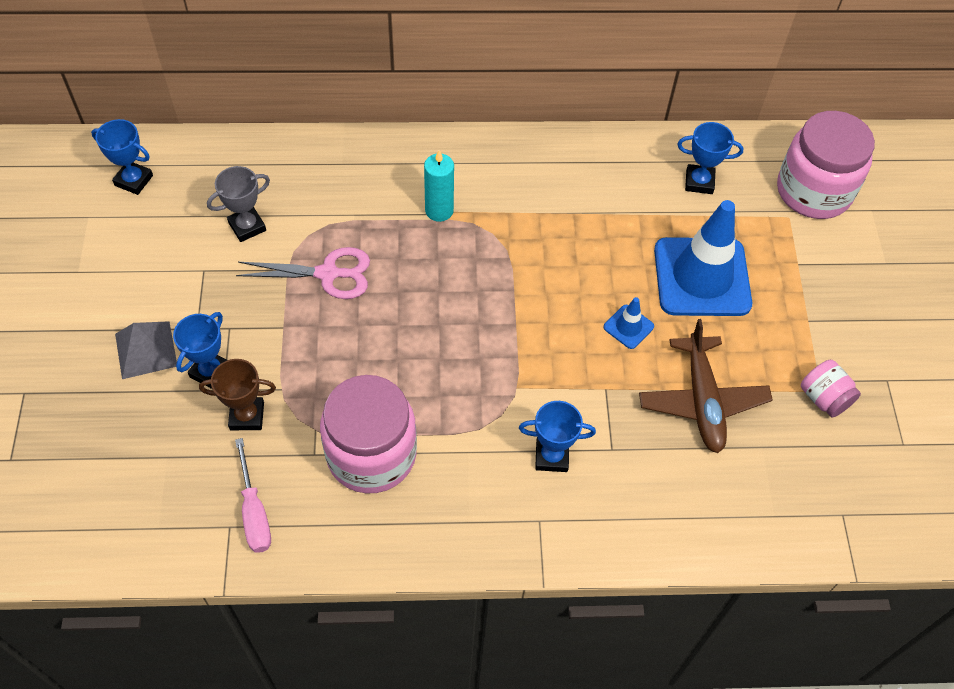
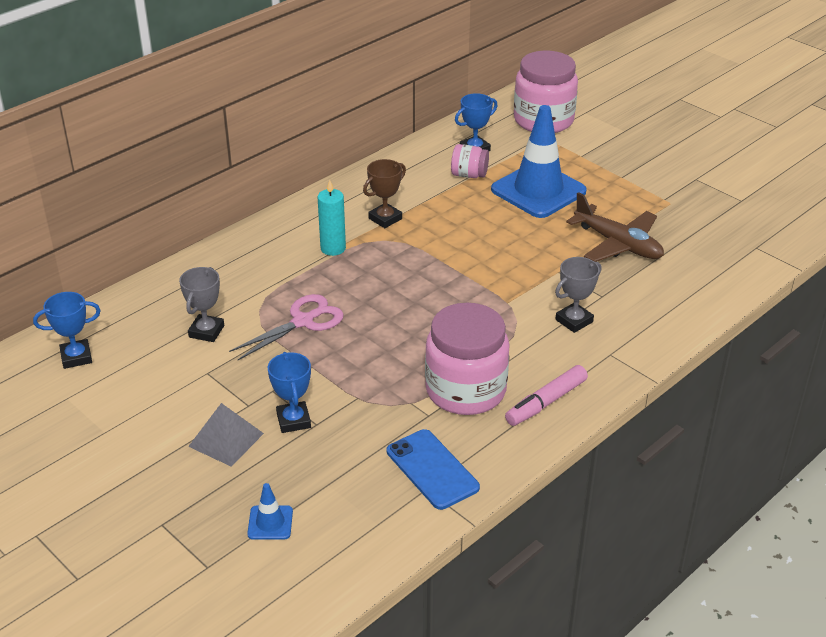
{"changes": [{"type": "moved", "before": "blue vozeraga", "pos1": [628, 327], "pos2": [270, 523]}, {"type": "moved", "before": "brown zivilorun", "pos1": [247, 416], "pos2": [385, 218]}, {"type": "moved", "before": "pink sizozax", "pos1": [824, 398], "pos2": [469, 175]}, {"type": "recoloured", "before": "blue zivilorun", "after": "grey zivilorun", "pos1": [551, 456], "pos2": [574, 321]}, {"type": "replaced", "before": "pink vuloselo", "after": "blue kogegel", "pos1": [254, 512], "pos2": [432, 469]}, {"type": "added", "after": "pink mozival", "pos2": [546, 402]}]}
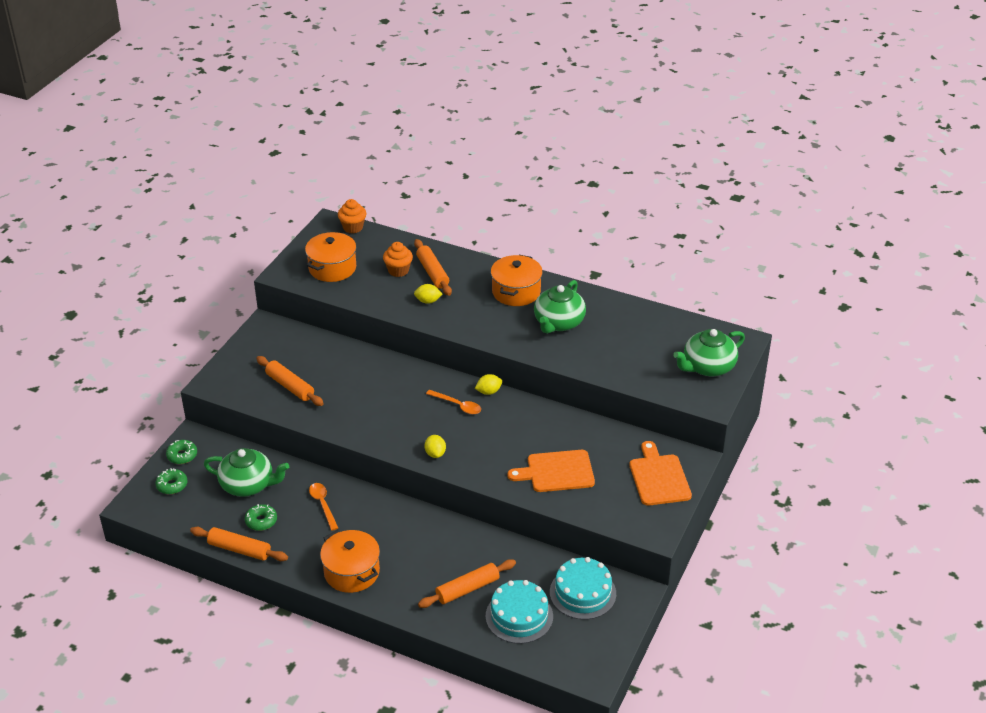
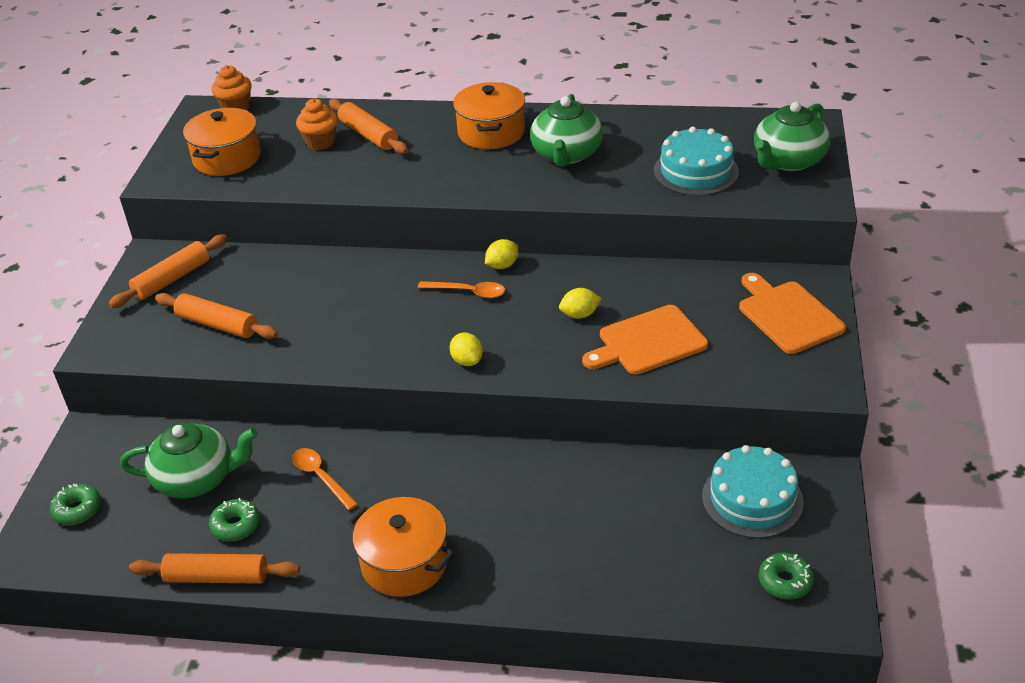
{"changes": [{"type": "moved", "before": "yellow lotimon", "pos1": [428, 301], "pos2": [579, 315]}, {"type": "moved", "before": "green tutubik", "pos1": [182, 455], "pos2": [785, 581]}, {"type": "moved", "before": "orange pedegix", "pos1": [467, 589], "pos2": [172, 279]}, {"type": "moved", "before": "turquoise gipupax", "pos1": [519, 616], "pos2": [696, 171]}]}
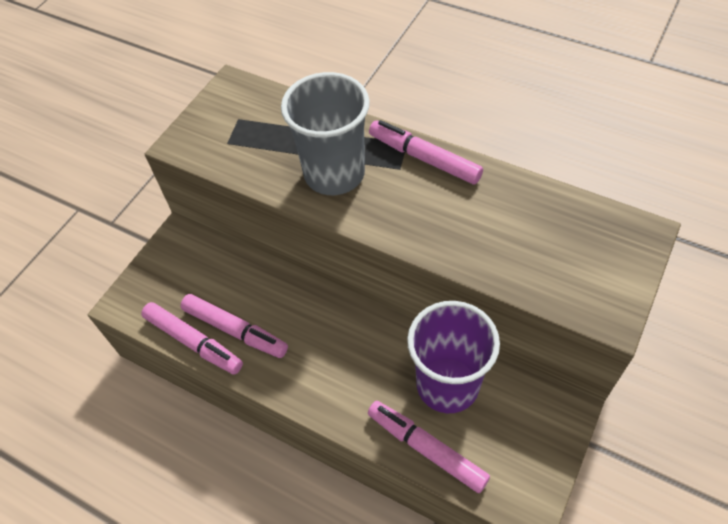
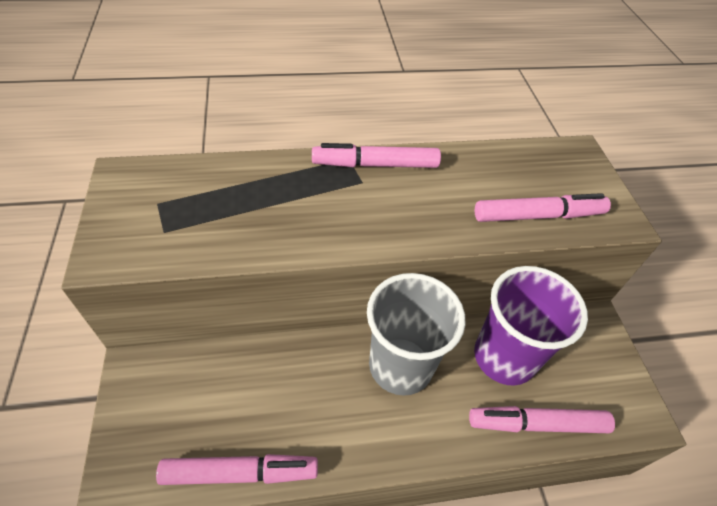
{"changes": [{"type": "moved", "before": "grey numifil", "pos1": [334, 174], "pos2": [400, 366]}, {"type": "moved", "before": "pink mozival", "pos1": [235, 330], "pos2": [538, 215]}]}
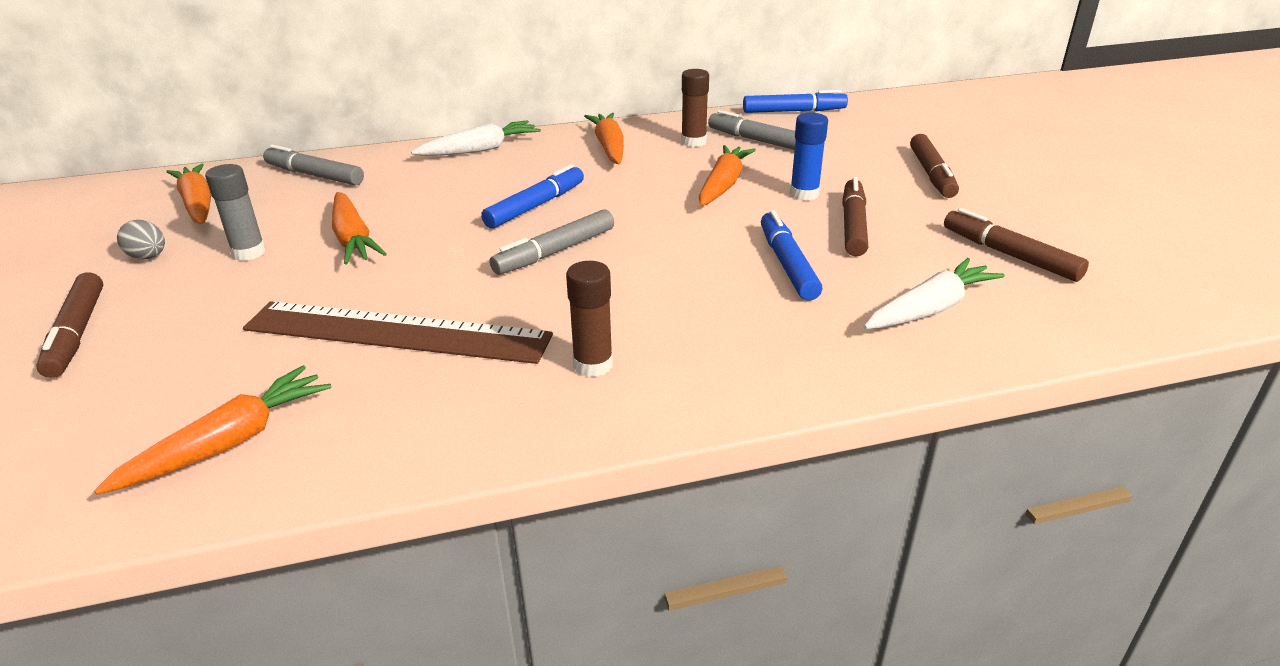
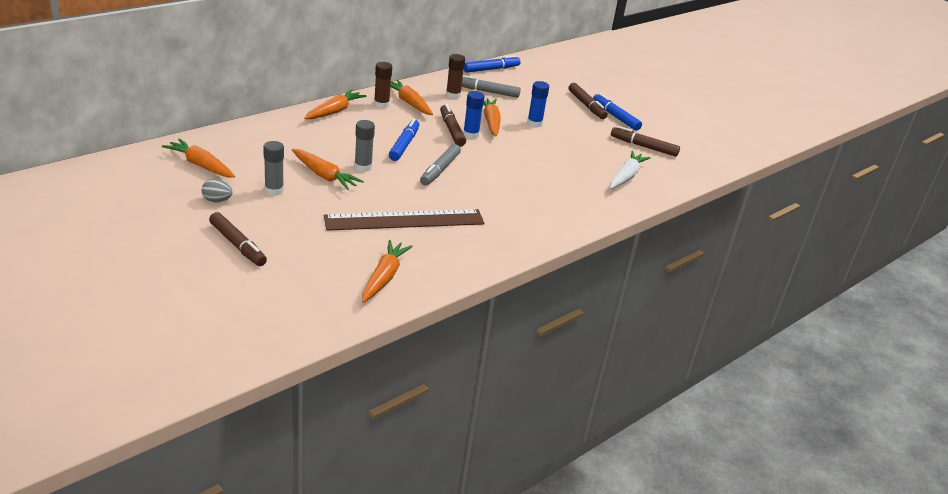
{"changes": [{"type": "recoloured", "before": "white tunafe", "after": "orange tunafe", "pos1": [480, 150], "pos2": [334, 111]}, {"type": "removed", "before": "grey mozival", "pos1": [314, 175]}, {"type": "moved", "before": "brown mozival", "pos1": [853, 225], "pos2": [451, 130]}, {"type": "moved", "before": "blue mozival", "pos1": [787, 264], "pos2": [615, 117]}, {"type": "moved", "before": "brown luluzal", "pos1": [593, 365], "pos2": [381, 104]}, {"type": "added", "after": "blue luluzal", "pos2": [471, 135]}, {"type": "added", "after": "grey luluzal", "pos2": [363, 167]}]}
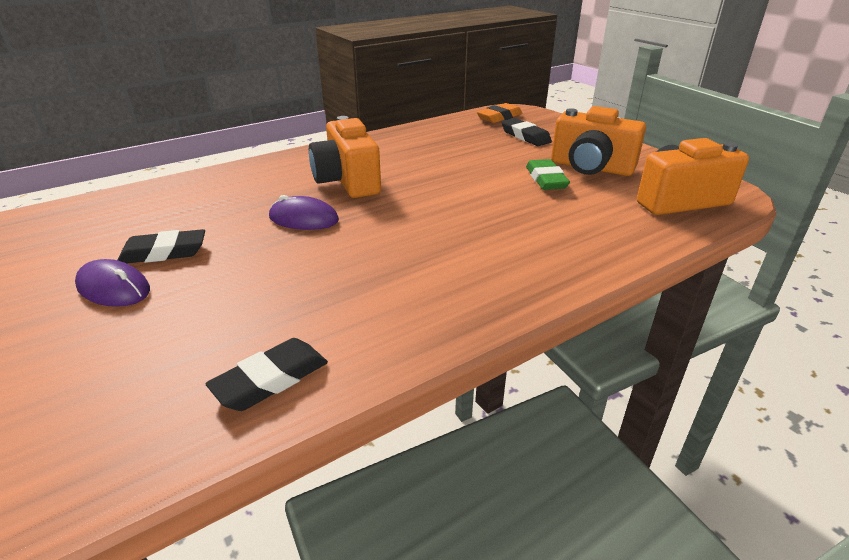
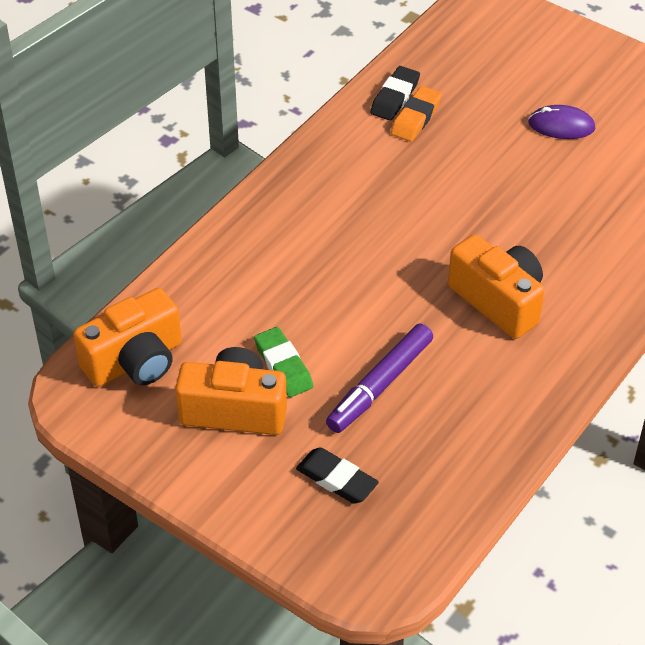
{"changes": [{"type": "moved", "before": "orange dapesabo", "pos1": [499, 117], "pos2": [416, 118]}, {"type": "removed", "before": "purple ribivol", "pos1": [304, 219]}, {"type": "removed", "before": "black dapesabo", "pos1": [164, 252]}, {"type": "added", "after": "purple mozival", "pos2": [380, 385]}]}
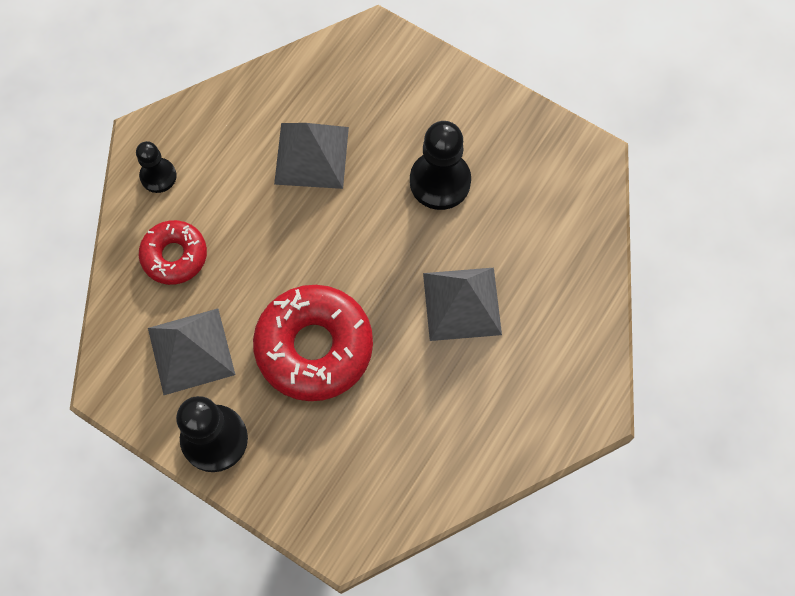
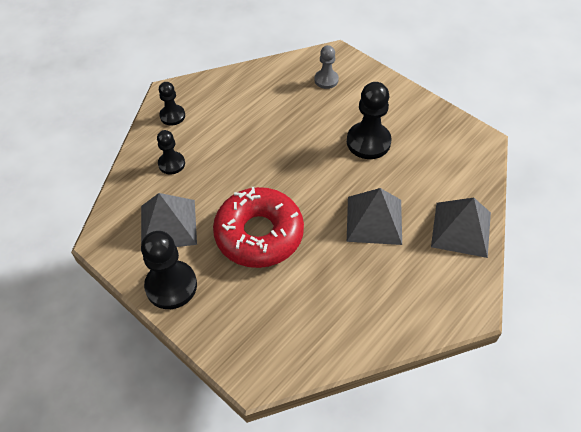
{"changes": [{"type": "moved", "before": "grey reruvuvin", "pos1": [311, 155], "pos2": [461, 229]}, {"type": "replaced", "before": "red tutubik", "after": "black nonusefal", "pos1": [174, 256], "pos2": [171, 164]}, {"type": "added", "after": "grey nonusefal", "pos2": [326, 80]}]}
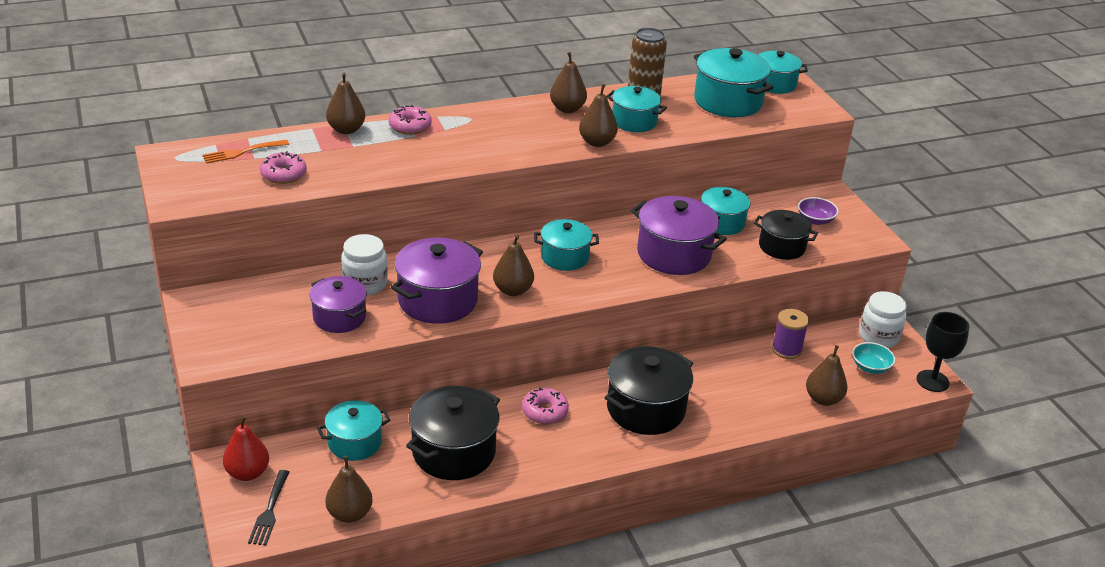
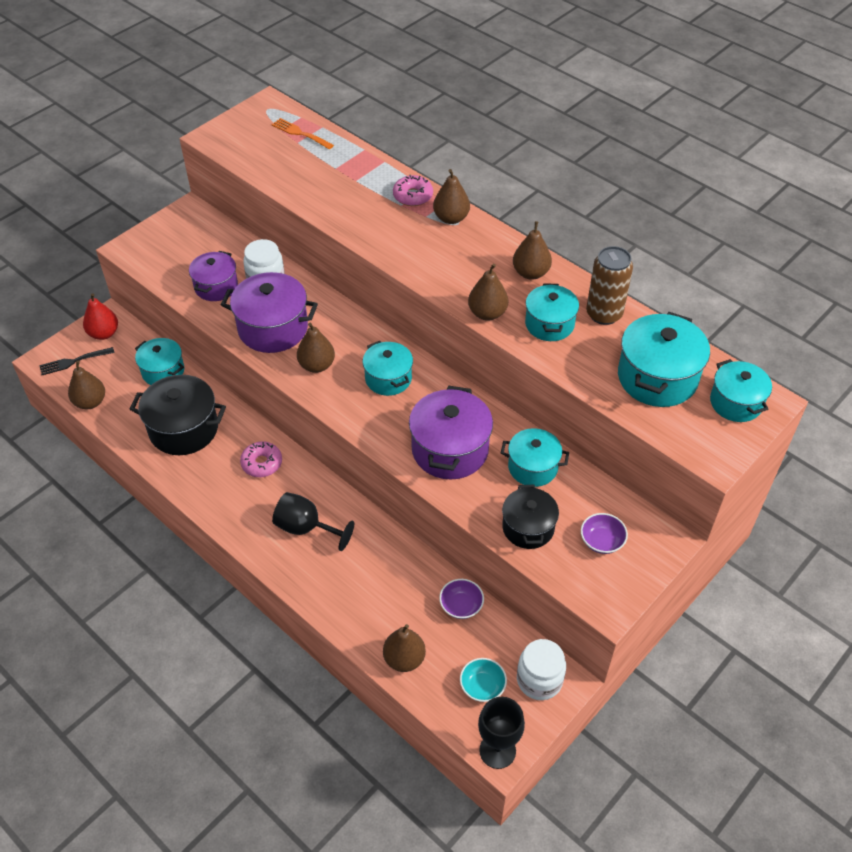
{"changes": [{"type": "moved", "before": "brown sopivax", "pos1": [346, 130], "pos2": [451, 218]}, {"type": "removed", "before": "pink tutubik", "pos1": [283, 174]}, {"type": "replaced", "before": "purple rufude", "after": "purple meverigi", "pos1": [786, 350], "pos2": [461, 605]}, {"type": "replaced", "before": "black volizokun", "after": "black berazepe", "pos1": [645, 409], "pos2": [306, 528]}]}
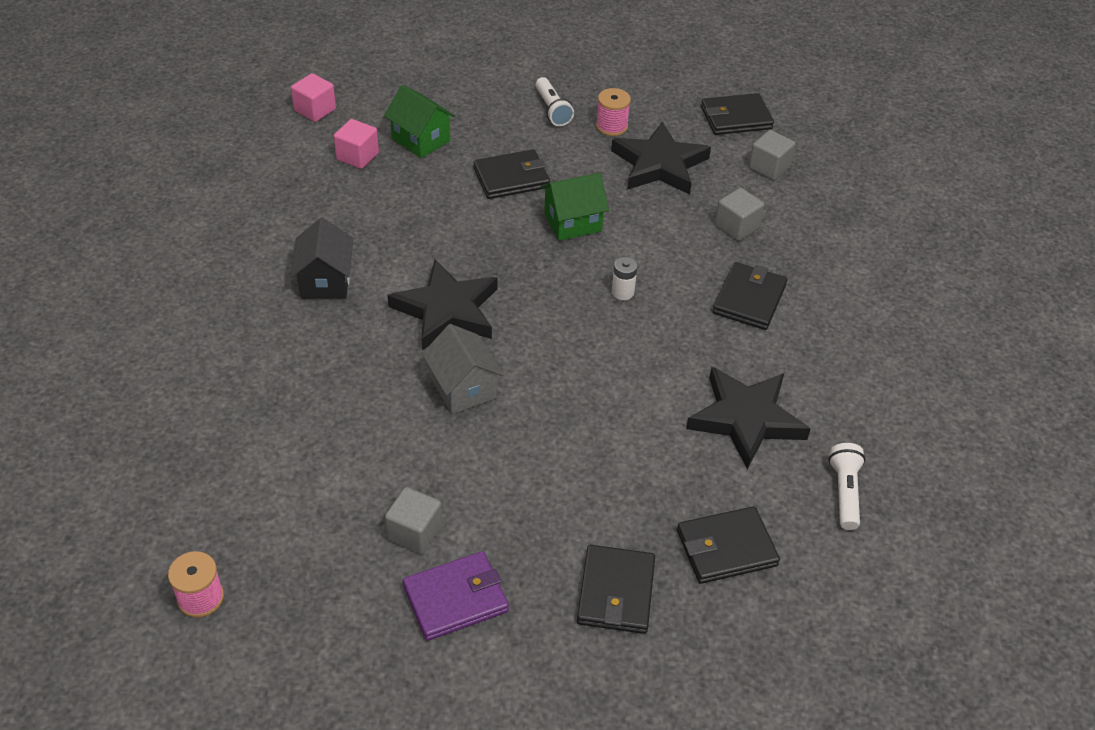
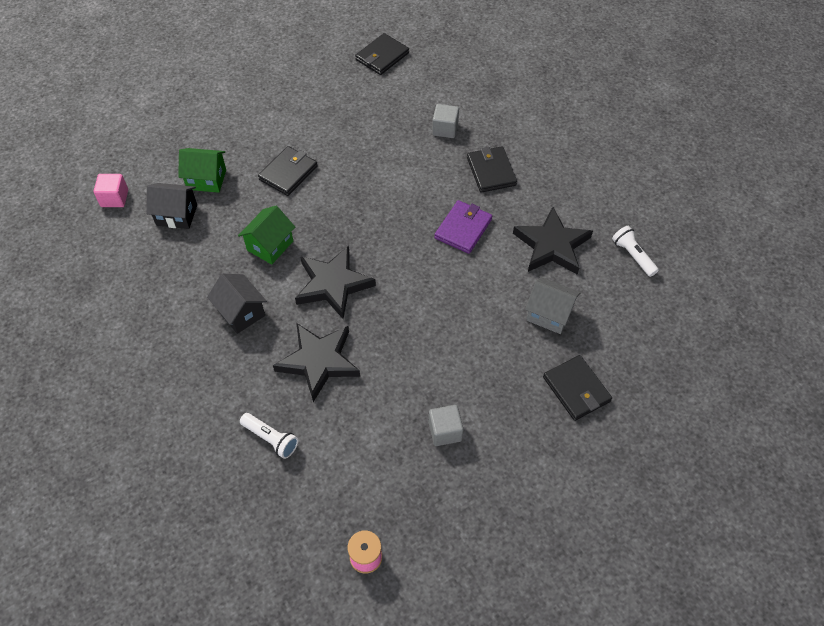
{"changes": [{"type": "moved", "before": "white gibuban", "pos1": [552, 110], "pos2": [271, 439]}, {"type": "removed", "before": "pink rufude", "pos1": [611, 126]}, {"type": "replaced", "before": "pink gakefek", "after": "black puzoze", "pos1": [357, 156], "pos2": [176, 215]}, {"type": "moved", "before": "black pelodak", "pos1": [659, 165], "pos2": [319, 361]}, {"type": "removed", "before": "grey gakefek", "pos1": [769, 167]}, {"type": "moved", "before": "green puzoze", "pos1": [572, 222], "pos2": [270, 245]}, {"type": "removed", "before": "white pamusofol", "pos1": [622, 292]}, {"type": "moved", "before": "grey puzoze", "pos1": [463, 388], "pos2": [549, 314]}, {"type": "removed", "before": "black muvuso", "pos1": [726, 548]}, {"type": "moved", "before": "purple muvuso", "pos1": [456, 598], "pos2": [463, 228]}]}
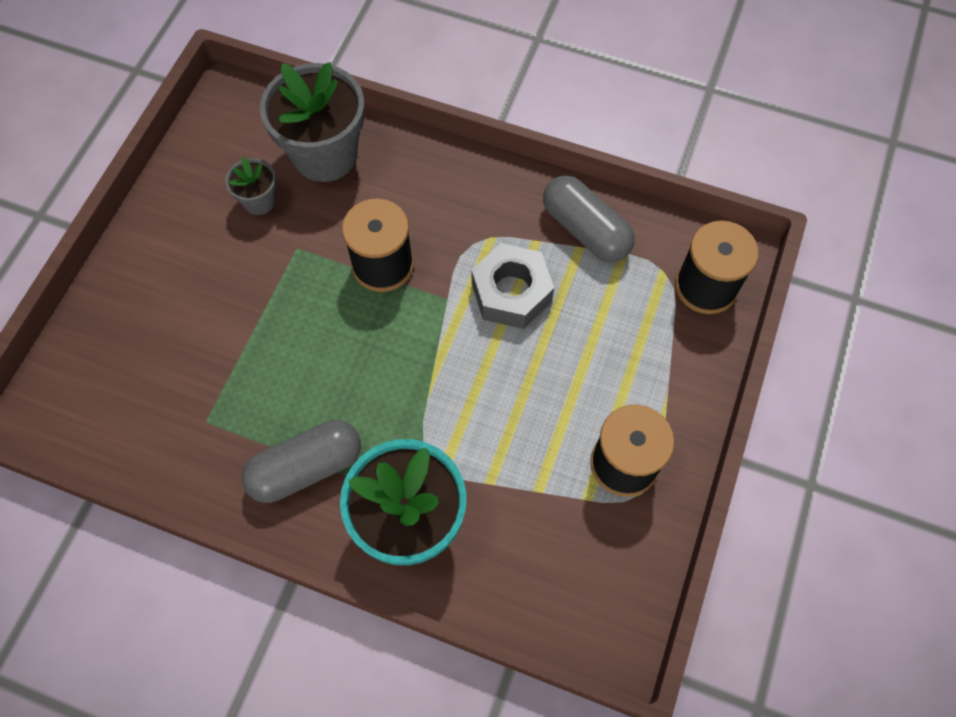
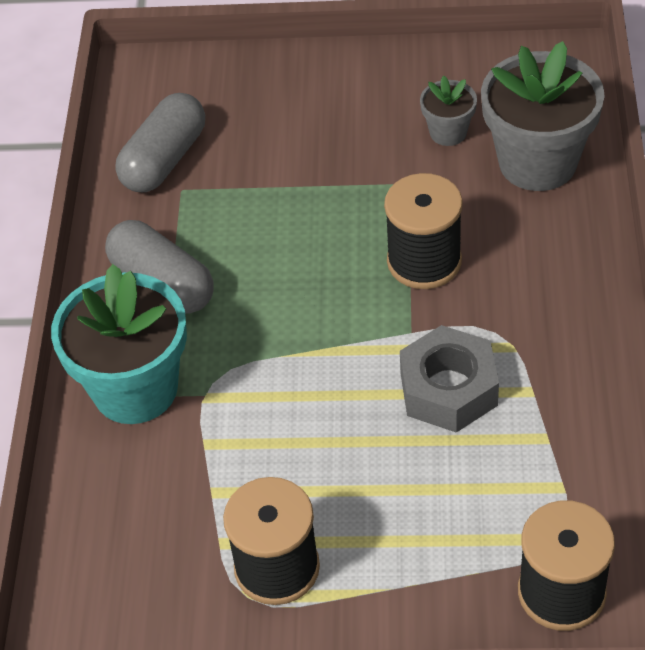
{"changes": [{"type": "moved", "before": "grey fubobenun", "pos1": [585, 230], "pos2": [164, 160]}]}
